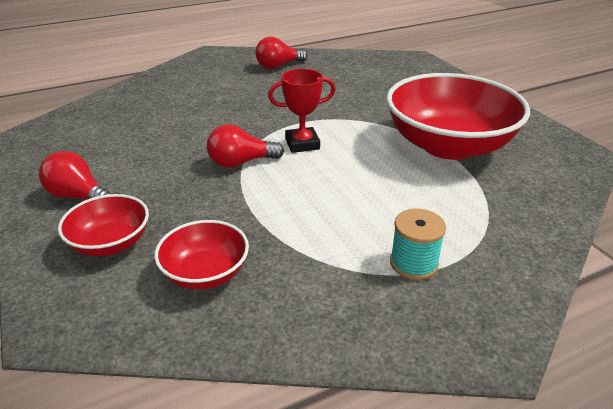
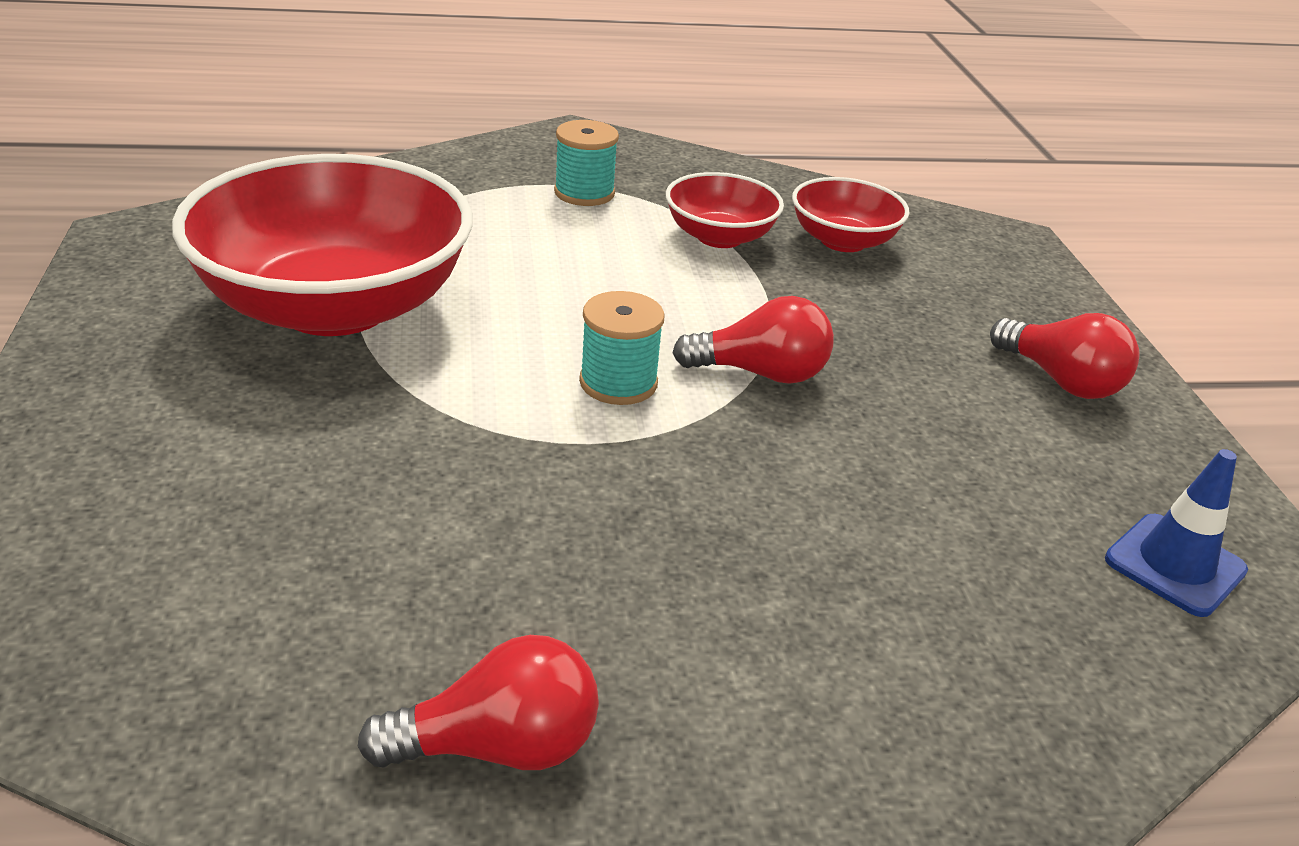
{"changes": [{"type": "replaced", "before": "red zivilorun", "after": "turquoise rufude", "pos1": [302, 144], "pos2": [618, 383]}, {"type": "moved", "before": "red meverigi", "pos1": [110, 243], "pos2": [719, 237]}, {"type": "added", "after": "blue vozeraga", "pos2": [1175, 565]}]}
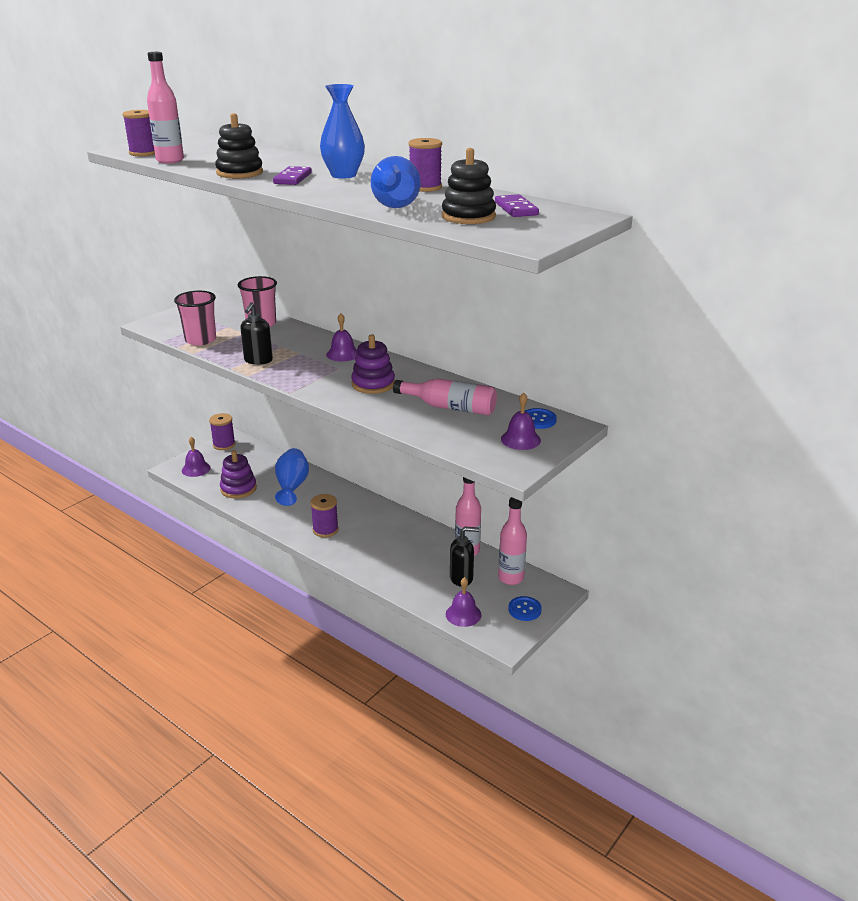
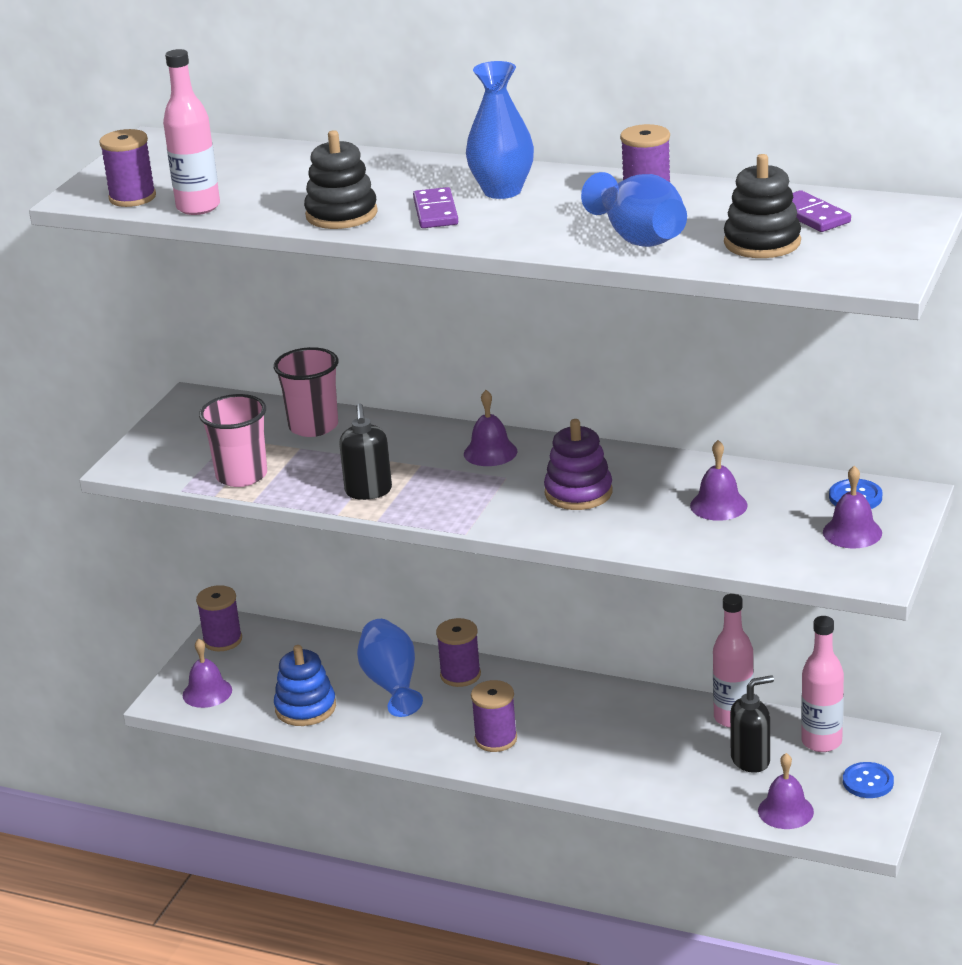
{"changes": [{"type": "replaced", "before": "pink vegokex", "after": "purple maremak", "pos1": [449, 407], "pos2": [718, 505]}, {"type": "recoloured", "before": "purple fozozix", "after": "blue fozozix", "pos1": [238, 489], "pos2": [305, 708]}, {"type": "added", "after": "purple rufude", "pos2": [460, 675]}]}
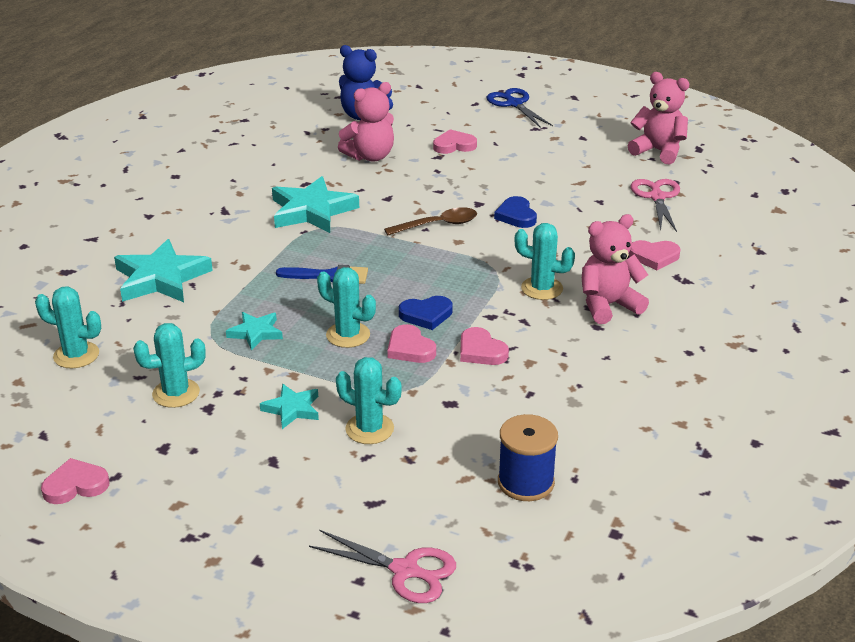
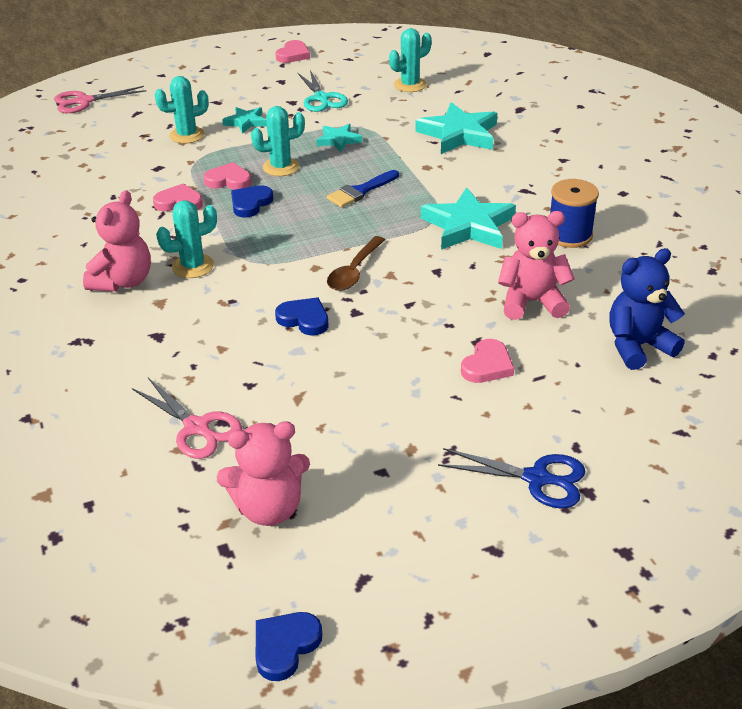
{"changes": [{"type": "turned", "before": "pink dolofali", "pos1": [370, 156], "pos2": [531, 302], "turn": 75}, {"type": "removed", "before": "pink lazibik", "pos1": [654, 257]}, {"type": "replaced", "before": "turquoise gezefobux", "after": "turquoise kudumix", "pos1": [176, 393], "pos2": [321, 98]}, {"type": "moved", "before": "blue rufude", "pos1": [526, 482], "pos2": [569, 235]}, {"type": "added", "after": "blue lazibik", "pos2": [285, 646]}]}
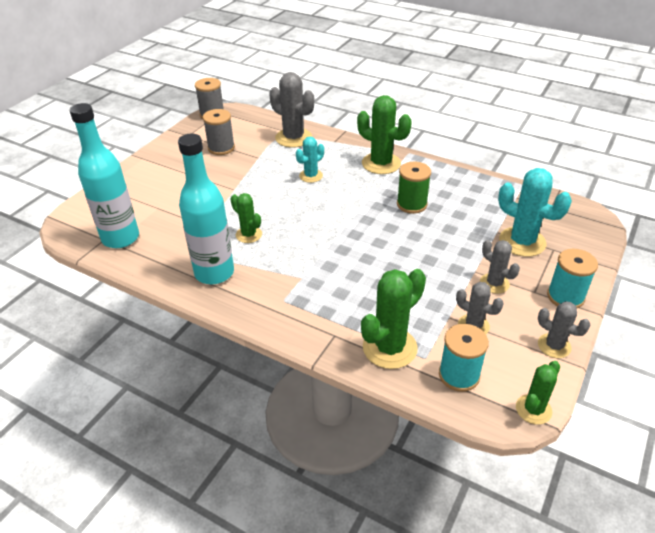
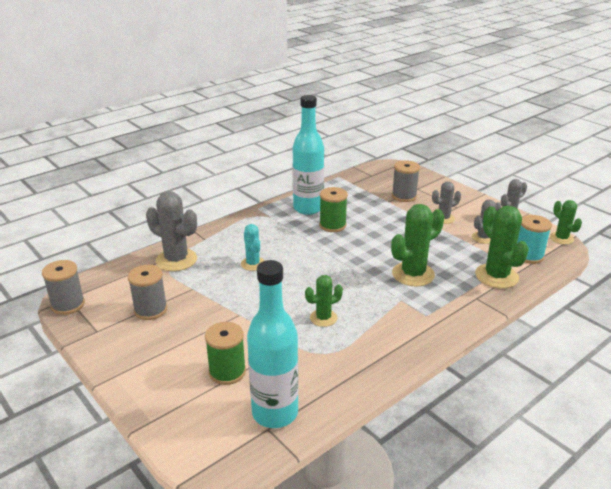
{"changes": [{"type": "turned", "before": "grey gezefobux", "pos1": [293, 138], "pos2": [176, 260], "turn": 60}, {"type": "moved", "before": "green gezefobux", "pos1": [381, 163], "pos2": [413, 274]}, {"type": "moved", "before": "turquoise vegokex", "pos1": [214, 273], "pos2": [308, 208]}, {"type": "replaced", "before": "turquoise gezefobux", "after": "grey rufude", "pos1": [522, 242], "pos2": [404, 196]}, {"type": "removed", "before": "turquoise rufude", "pos1": [565, 297]}, {"type": "added", "after": "green rufude", "pos2": [227, 372]}]}
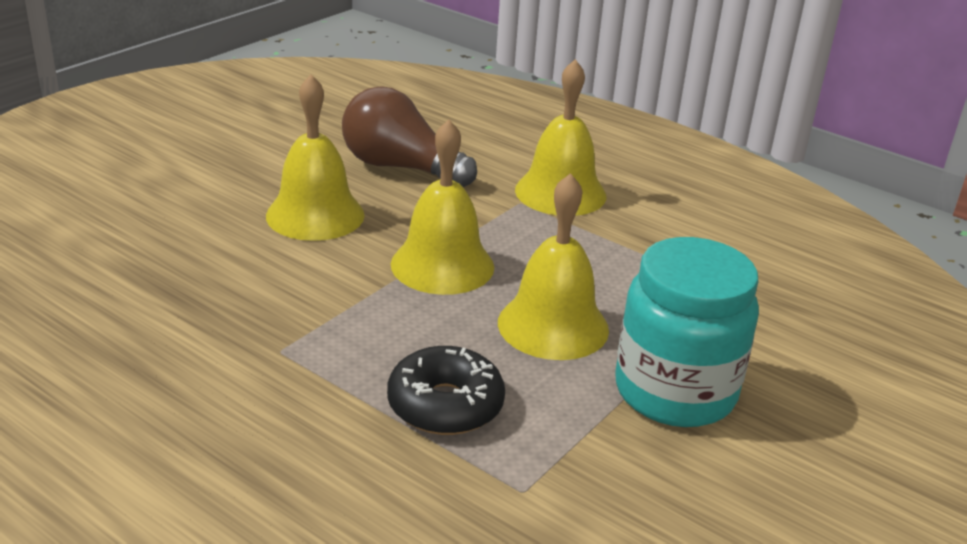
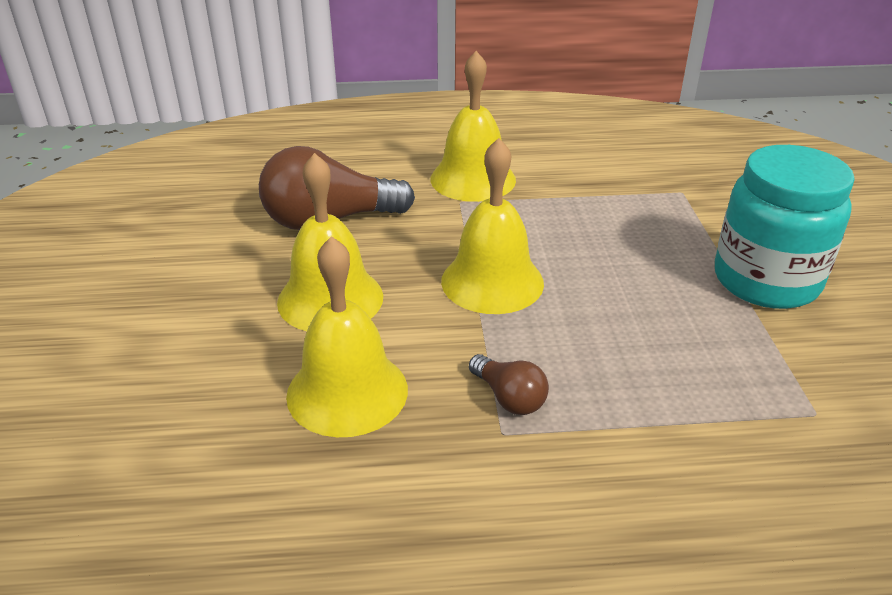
{"changes": [{"type": "moved", "before": "yellow maremak", "pos1": [553, 325], "pos2": [347, 392]}, {"type": "removed", "before": "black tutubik", "pos1": [445, 405]}, {"type": "added", "after": "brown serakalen", "pos2": [509, 398]}]}
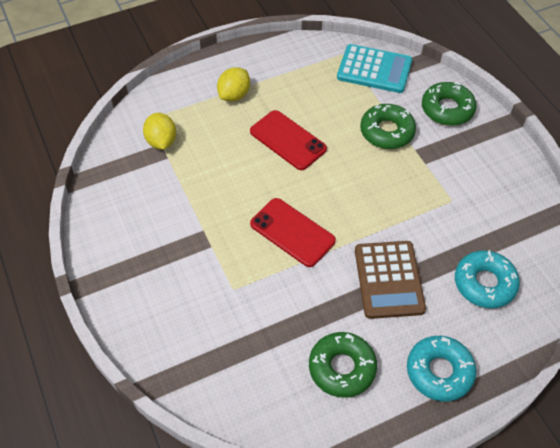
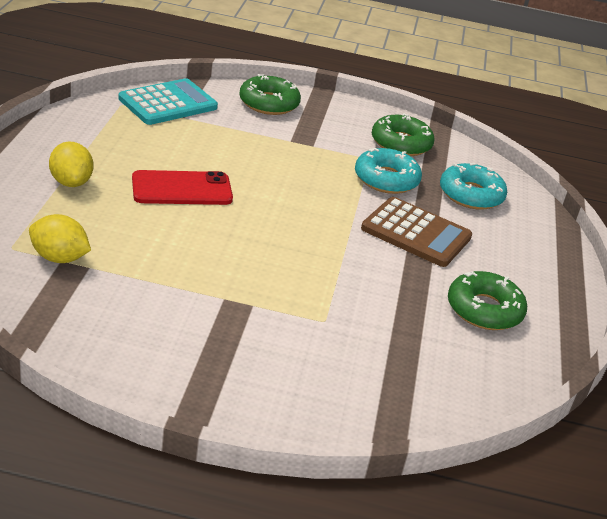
{"changes": [{"type": "moved", "before": "green tutubik", "pos1": [387, 131], "pos2": [401, 143]}, {"type": "removed", "before": "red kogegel", "pos1": [292, 232]}, {"type": "moved", "before": "turquoise tutubik", "pos1": [439, 371], "pos2": [386, 179]}]}
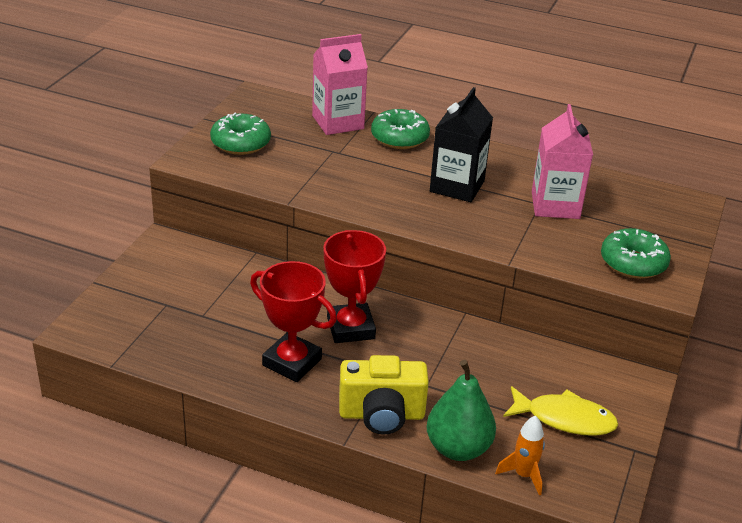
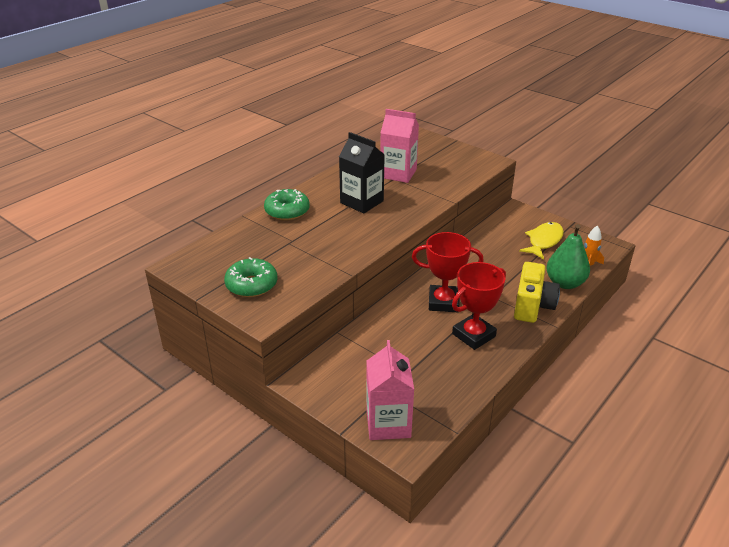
{"changes": [{"type": "moved", "before": "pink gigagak", "pos1": [338, 122], "pos2": [388, 423]}, {"type": "removed", "before": "green tutubik", "pos1": [633, 263]}]}
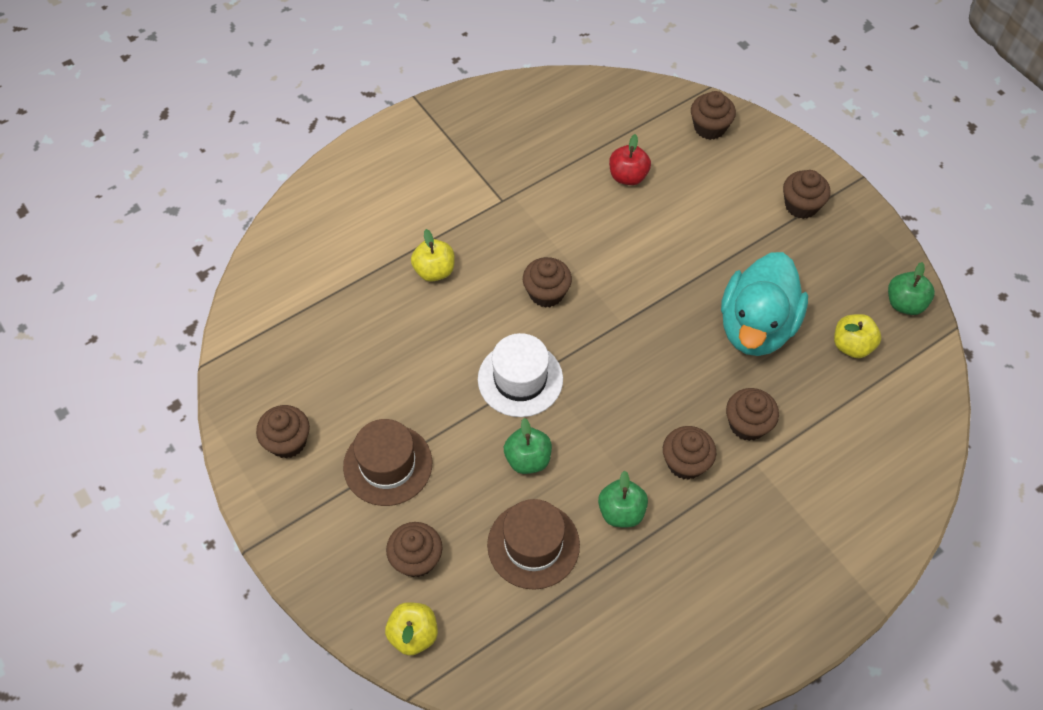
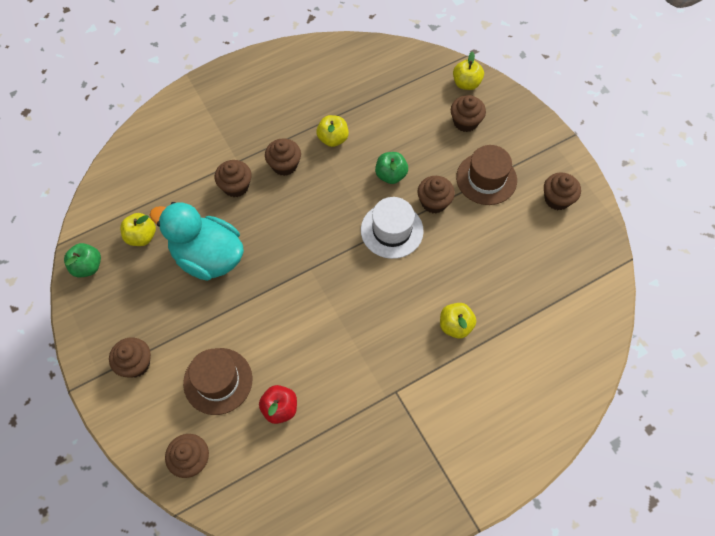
{"changes": [{"type": "turned", "before": "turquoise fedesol", "pos1": [756, 327], "pos2": [208, 257], "turn": -90}, {"type": "moved", "before": "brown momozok", "pos1": [546, 293], "pos2": [434, 202]}, {"type": "recoloured", "before": "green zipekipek", "after": "yellow zipekipek", "pos1": [621, 512], "pos2": [333, 139]}, {"type": "moved", "before": "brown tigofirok", "pos1": [533, 545], "pos2": [218, 381]}]}
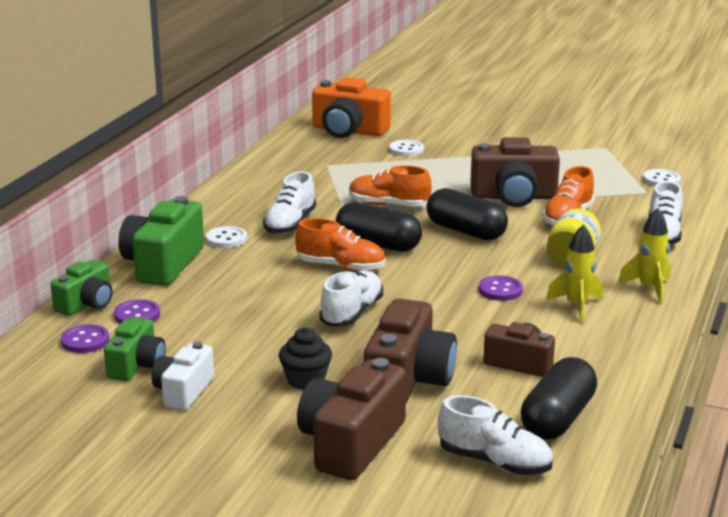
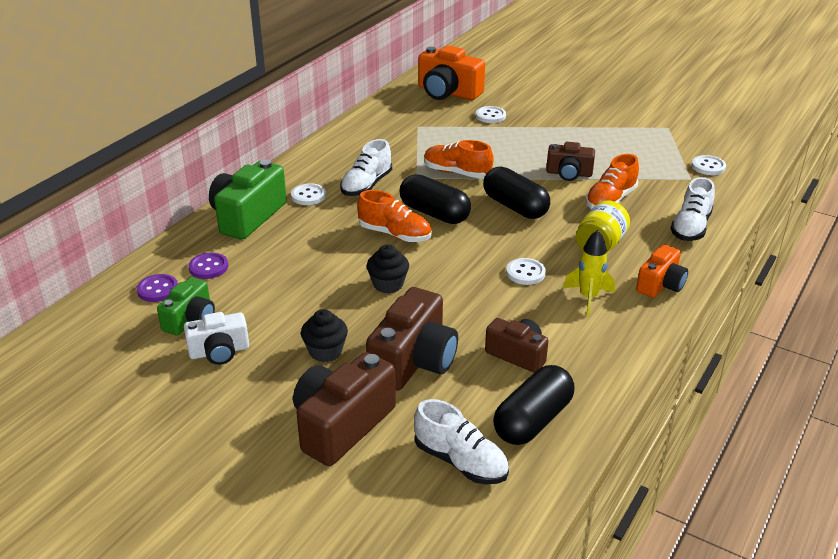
{"changes": [{"type": "resized", "before": "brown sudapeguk", "pos1": [513, 197], "pos2": [569, 173], "scale": 0.61}, {"type": "replaced", "before": "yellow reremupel", "after": "orange sudapeguk", "pos1": [649, 288], "pos2": [660, 284]}, {"type": "removed", "before": "green sudapeguk", "pos1": [86, 304]}, {"type": "replaced", "before": "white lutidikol", "after": "black momozok", "pos1": [352, 313], "pos2": [388, 284]}, {"type": "recoloured", "before": "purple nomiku", "after": "white nomiku", "pos1": [500, 290], "pos2": [525, 273]}, {"type": "turned", "before": "white sudapeguk", "pos1": [183, 391], "pos2": [219, 351], "turn": -135}]}
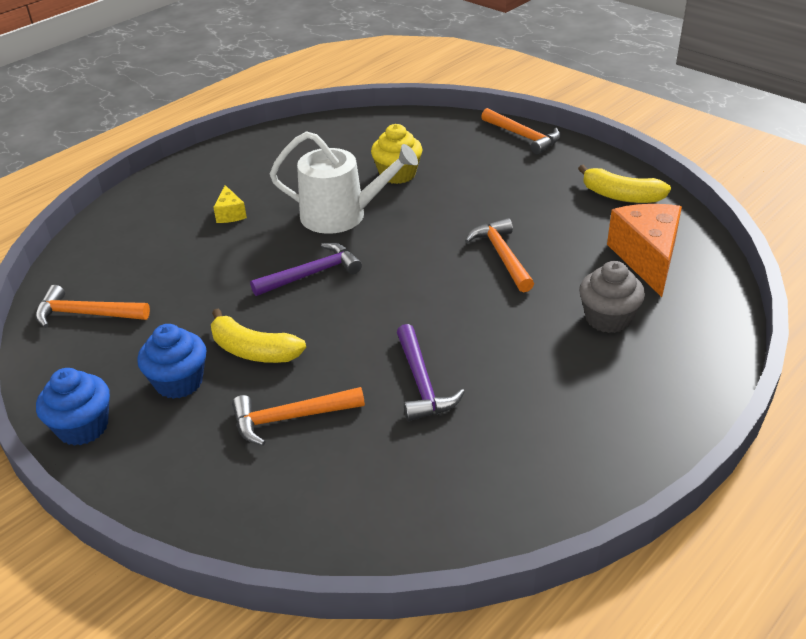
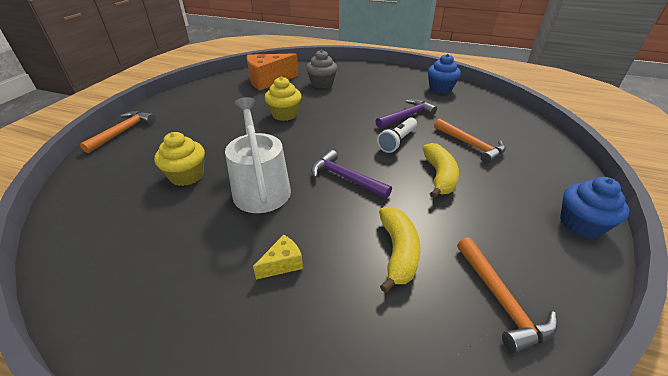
{"changes": [{"type": "moved", "before": "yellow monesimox", "pos1": [621, 196], "pos2": [398, 252]}, {"type": "replaced", "before": "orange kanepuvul", "after": "yellow momozok", "pos1": [502, 256], "pos2": [284, 114]}, {"type": "moved", "before": "blue momozok", "pos1": [179, 382], "pos2": [440, 88]}, {"type": "added", "after": "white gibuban", "pos2": [397, 141]}]}
